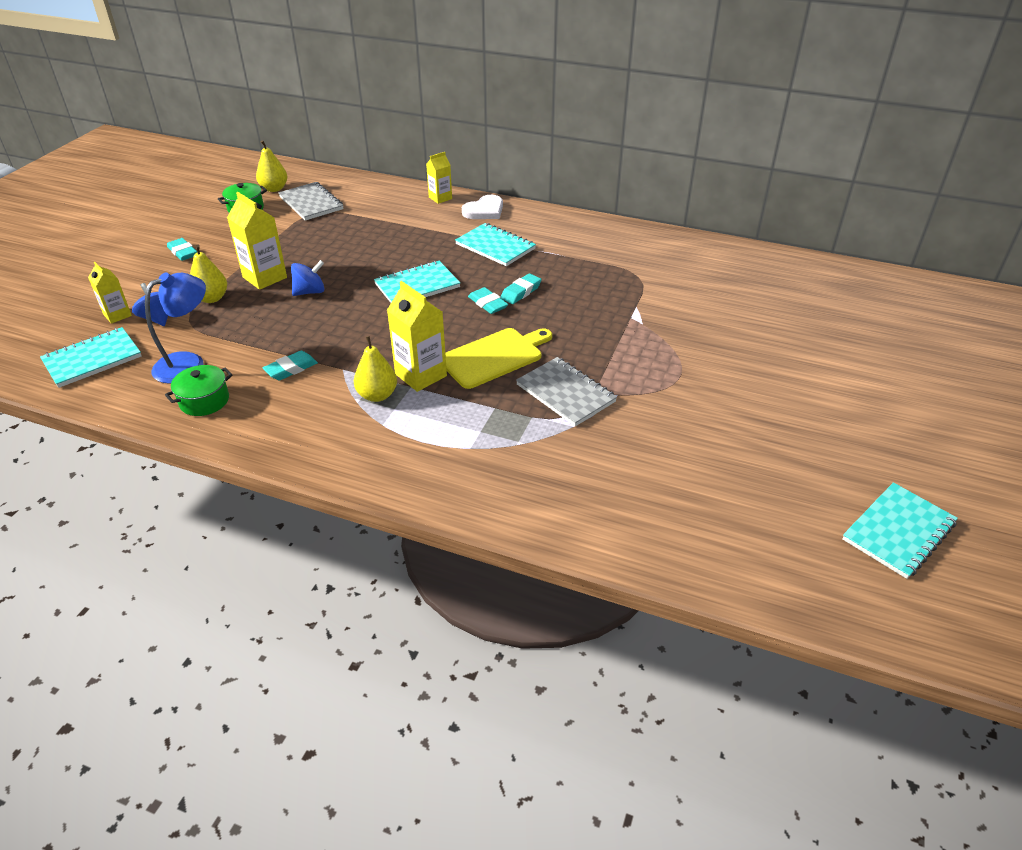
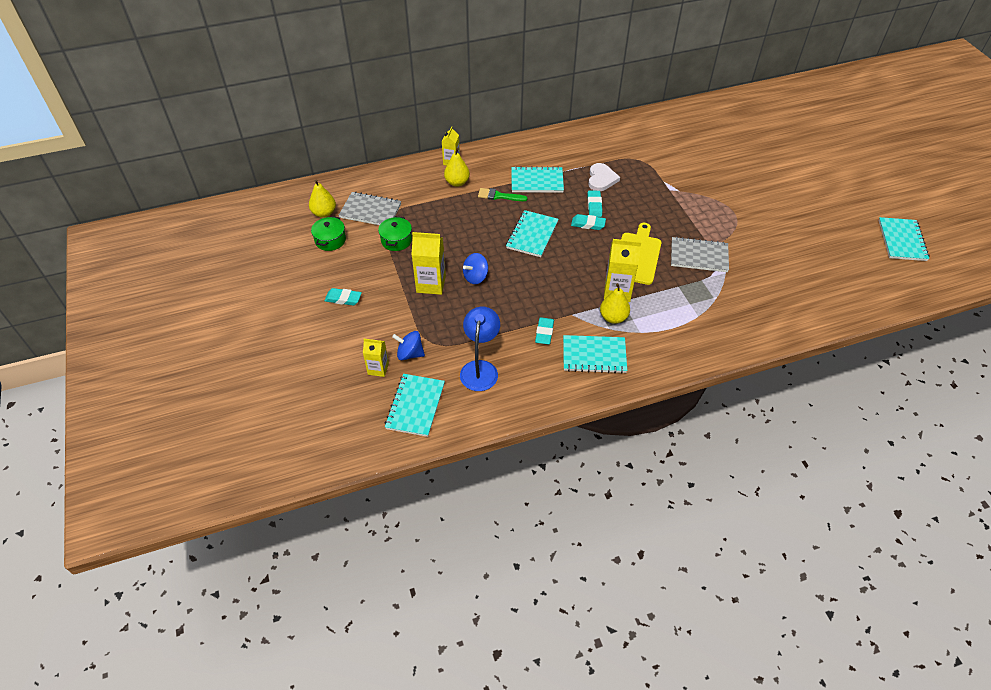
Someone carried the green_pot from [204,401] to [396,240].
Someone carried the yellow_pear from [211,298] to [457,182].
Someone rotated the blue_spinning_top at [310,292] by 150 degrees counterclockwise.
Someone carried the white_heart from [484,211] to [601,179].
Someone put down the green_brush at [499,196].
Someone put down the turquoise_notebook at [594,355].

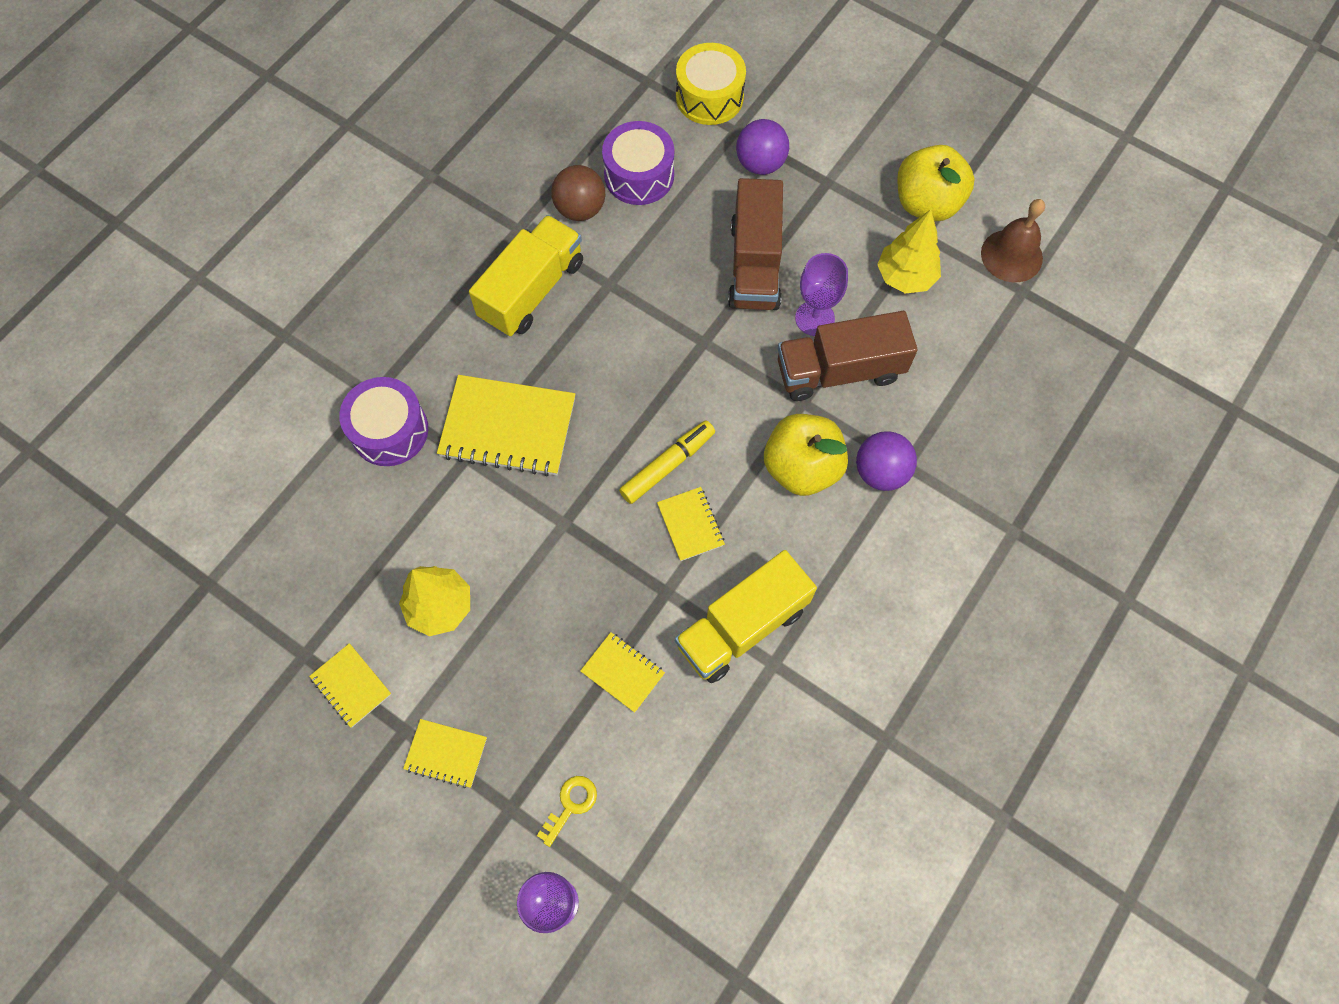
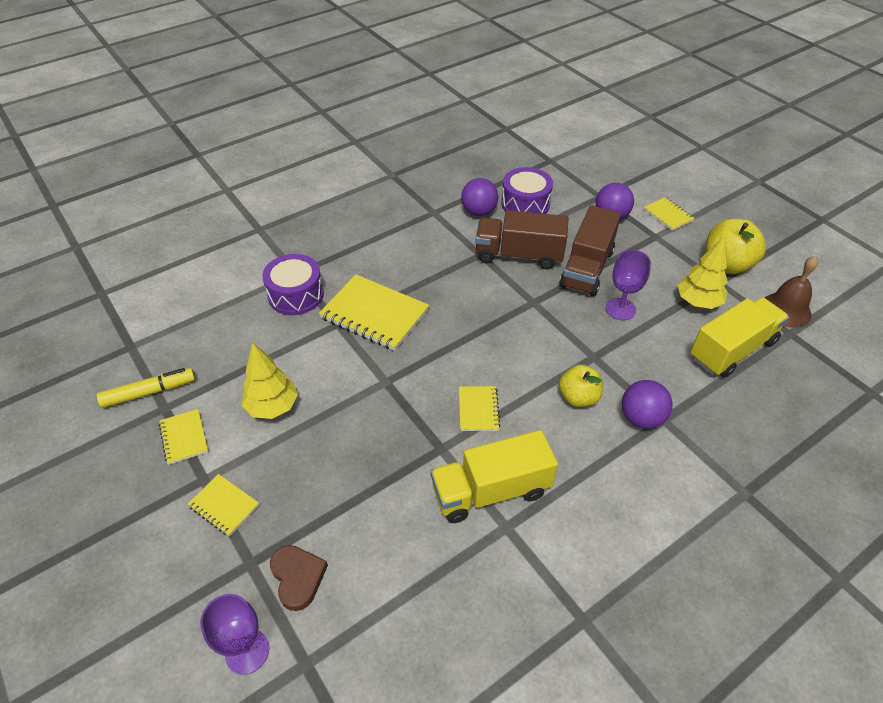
Someone carried the yellow_truck from [532,290] to [732,350].
Someone swapped the yellow_key at [570,805] for the brown_heart at [297,577].
Someone repainted the brown_ball at [580,209], which became the purple_ball at [479,212].
Someone carried the yellow_notebook from [622,672] to [668,215].
Someone carried the yellow_marker from [668,465] to [149,392].
Someone took away the yellow_drum at [709,97].
Someone scaled the yellow_apple at [801,468] by 0.66.
Someone carried the brown_truck from [839,371] to [519,255].

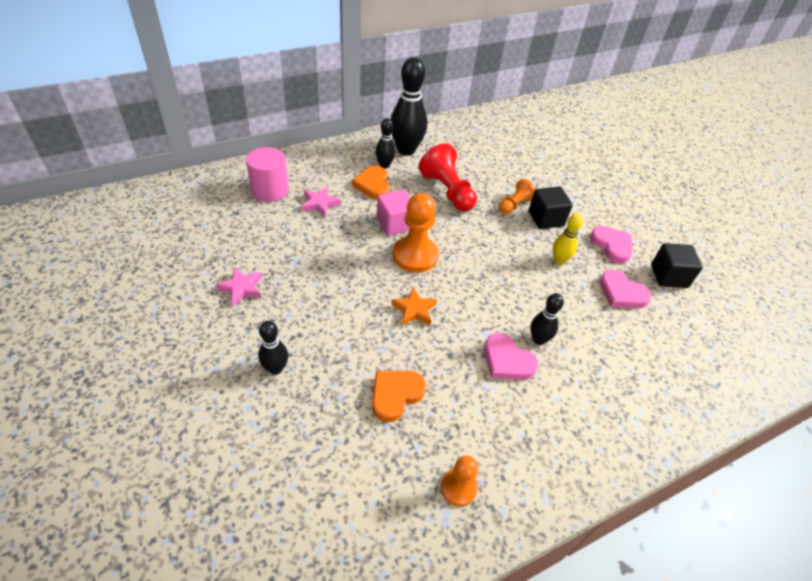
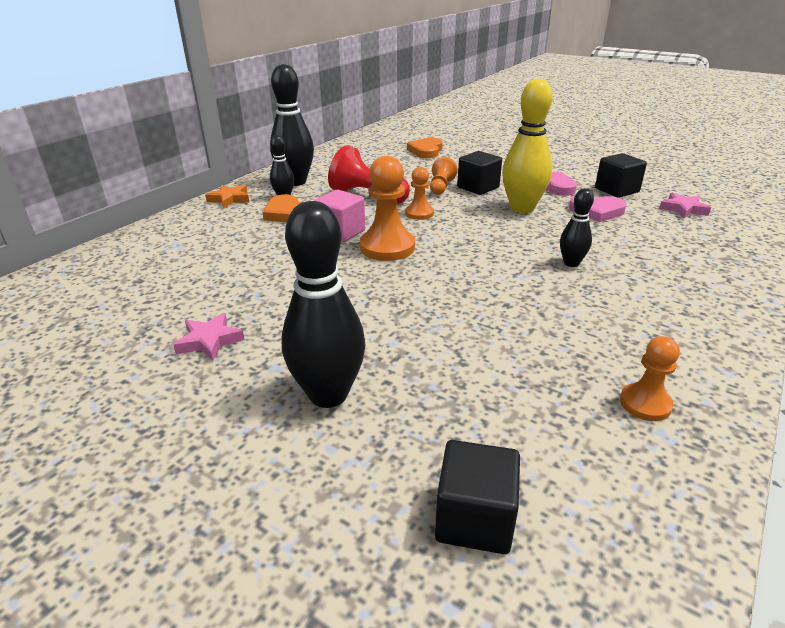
Someone took away the pink_cylinder at [270,190].
Someone scaled the black_bowling_pin at [275,368] by 1.88.
Someone carried the pink_star from [320,204] to [683,209].
Someone carried the orange_heart from [395,395] to [426,151].
Someone carried the orange_star from [414,310] to [229,199].
Someone took away the pink_heart at [507,361].
Someone scaled the yellow_bowling_pin at [559,260] by 1.88.
Someone put down the orange_pawn at [419,213].
Someone put down the black_cube at [474,519].

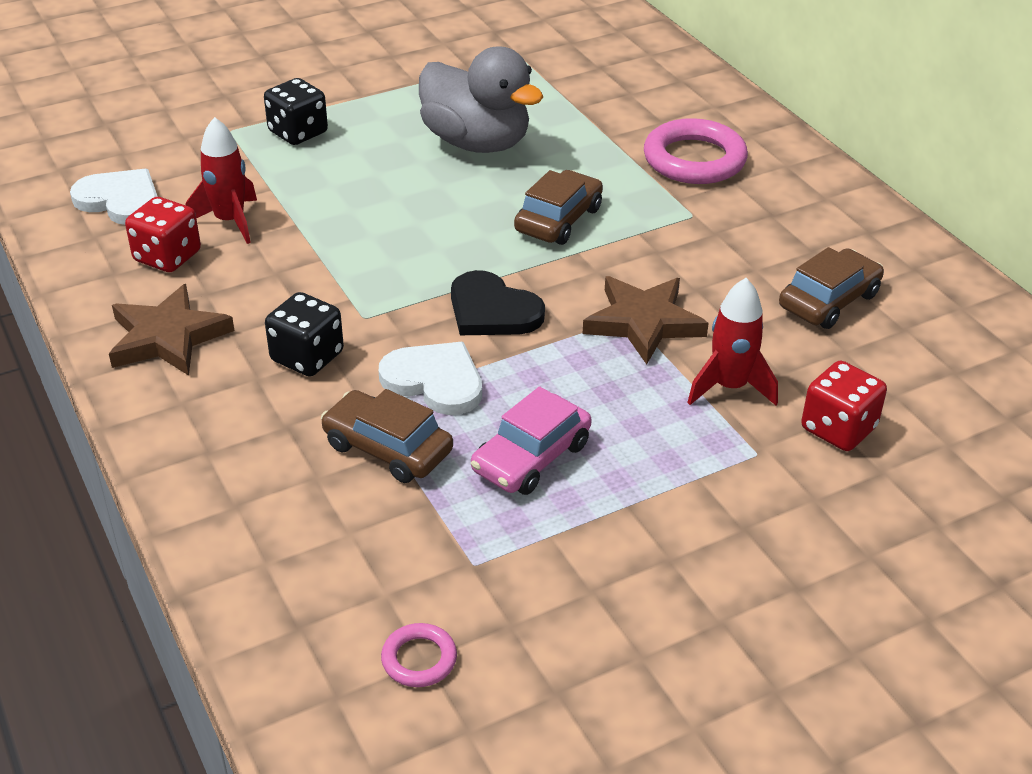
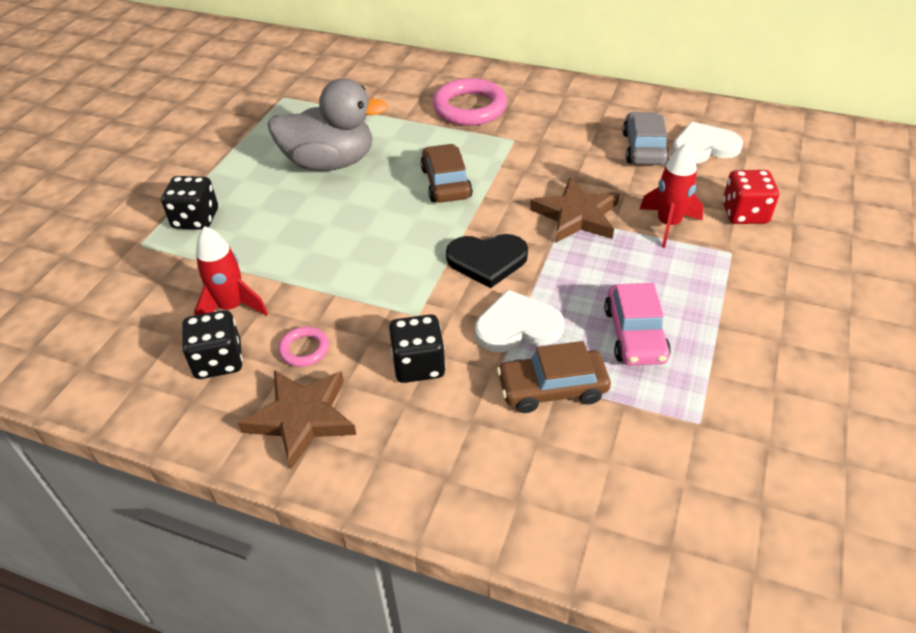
Someone carried the white_heart from [120,200] to [704,147].
Someone repainted the red_dice at [167,256], which became the black_dice at [218,361].
Someone carried the pink_ring from [419,659] to [304,349].
Someone repainted the brown_car at [829,300], which became the grey_car at [644,148].

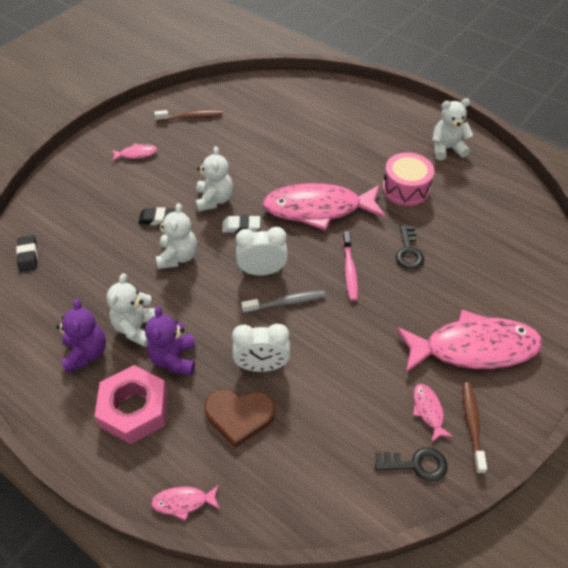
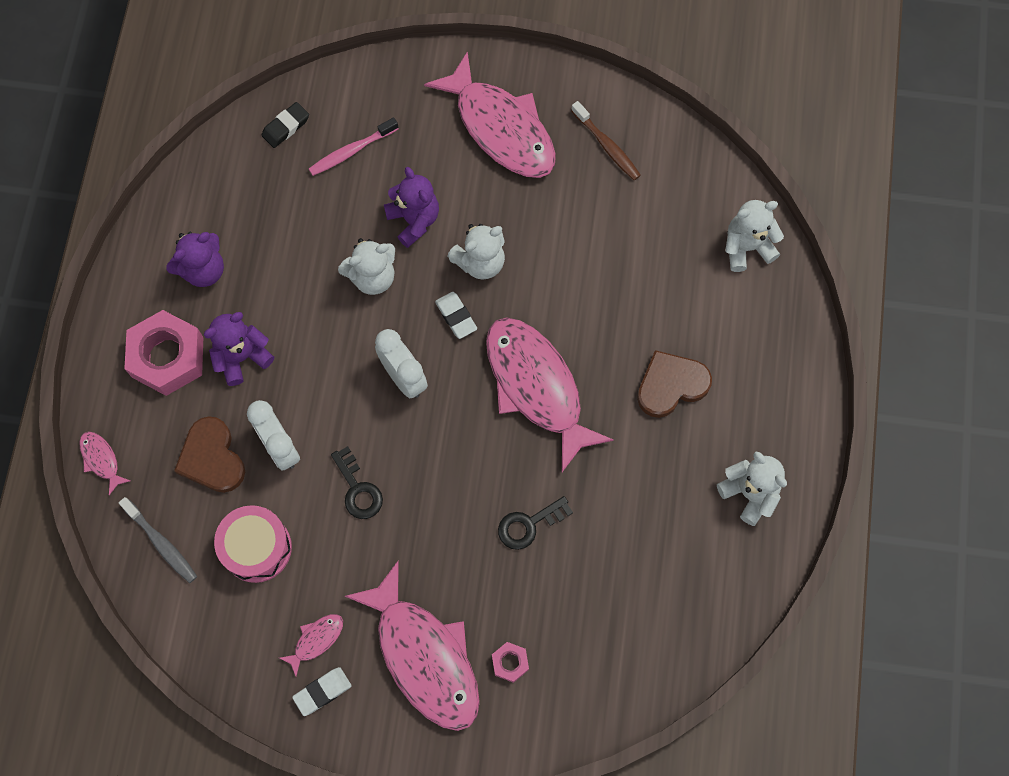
Someone carried the white_teddy_bear from [137,328] to [747,247].
Someone scaled the pink_fish at [136,154] by 2.44.
Someone swapped the black_eraser at [158,219] for the purple_teddy_bear at [414,220].
Someone carried the grey_toothbrush from [286,302] to [161,543].
Someone carried the pink_toothbrush from [349,270] to [351,151].
Someone carried the black_key from [416,464] to [358,489].
Someone carried the pink_drum from [405,189] to [257,548].
Someone swapped the brown_toothbrush at [472,425] for the white_eraser at [322,692].
Someone put down the pink_nut at [510,662].
Someone put down the brown_heart at [671,385].

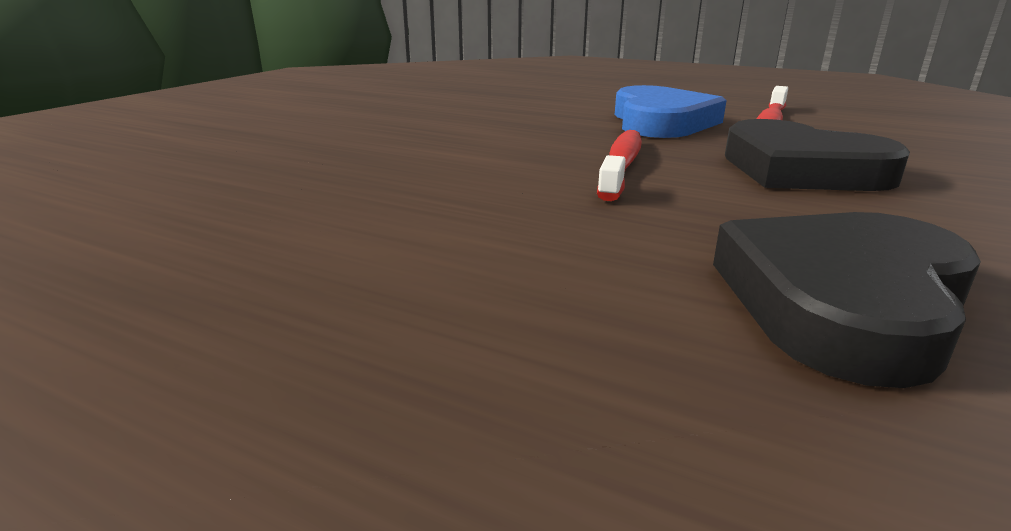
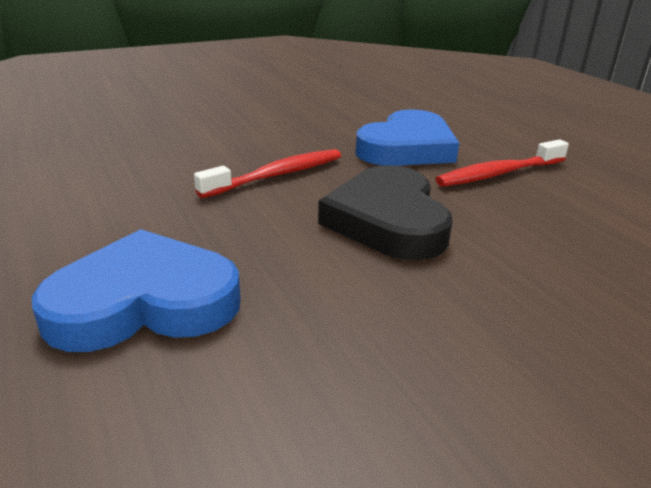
Someone repainted the black_heart at [842,302], which became the blue_heart at [144,302].

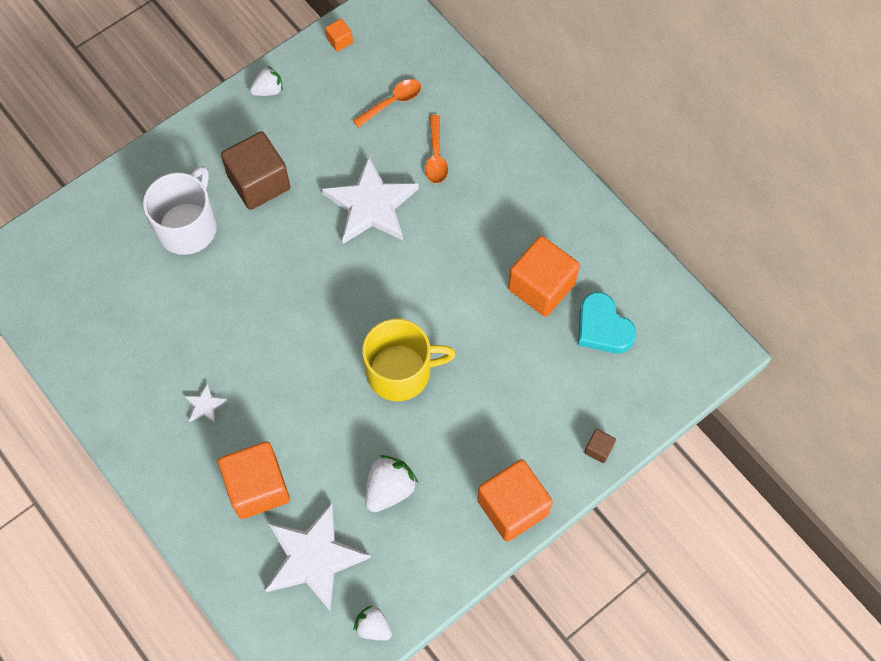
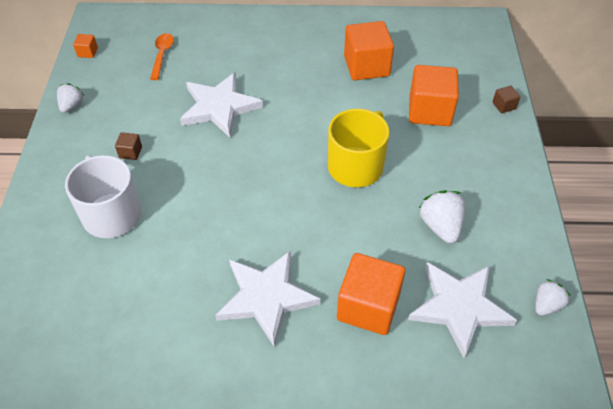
Someone scaled the white_star at [205,405] by 2.40.
Someone scaled the brown_cube at [259,182] by 0.43.
Someone rotated the white_strawberry at [373,627] by 150 degrees clockwise.
Someone took away the orange_spoon at [436,156].
Someone carried the orange_cube from [512,507] to [429,111].
Someone took away the turquoise_heart at [603,327].

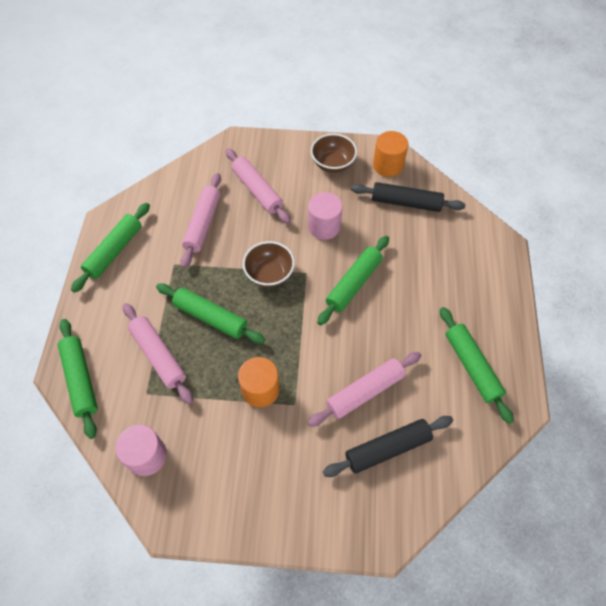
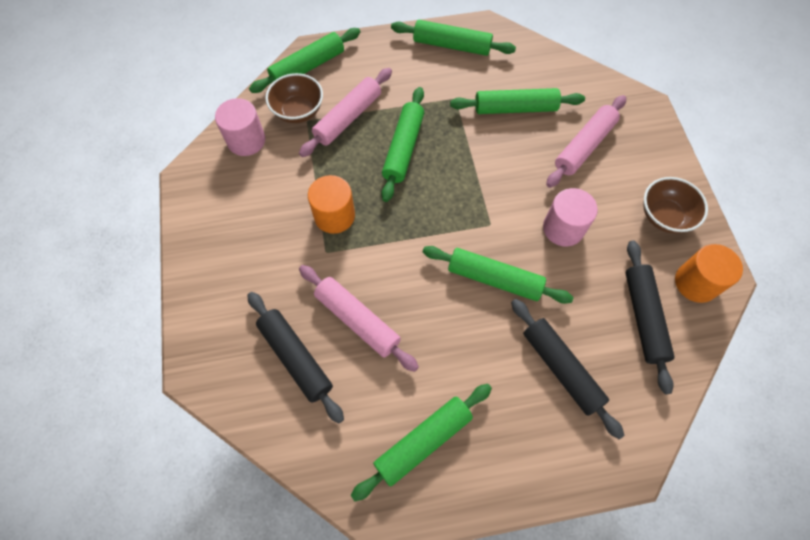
Someone repainted the pink_rolling_pin at [203,224], which became the green_rolling_pin at [515,108].
Someone carried the brown_bowl from [269,274] to [298,111].
Someone put down the black_rolling_pin at [561,368].

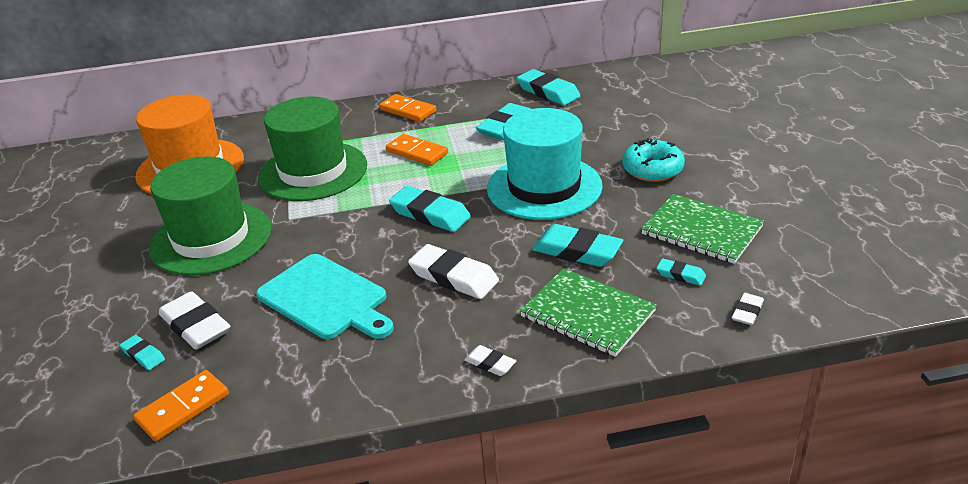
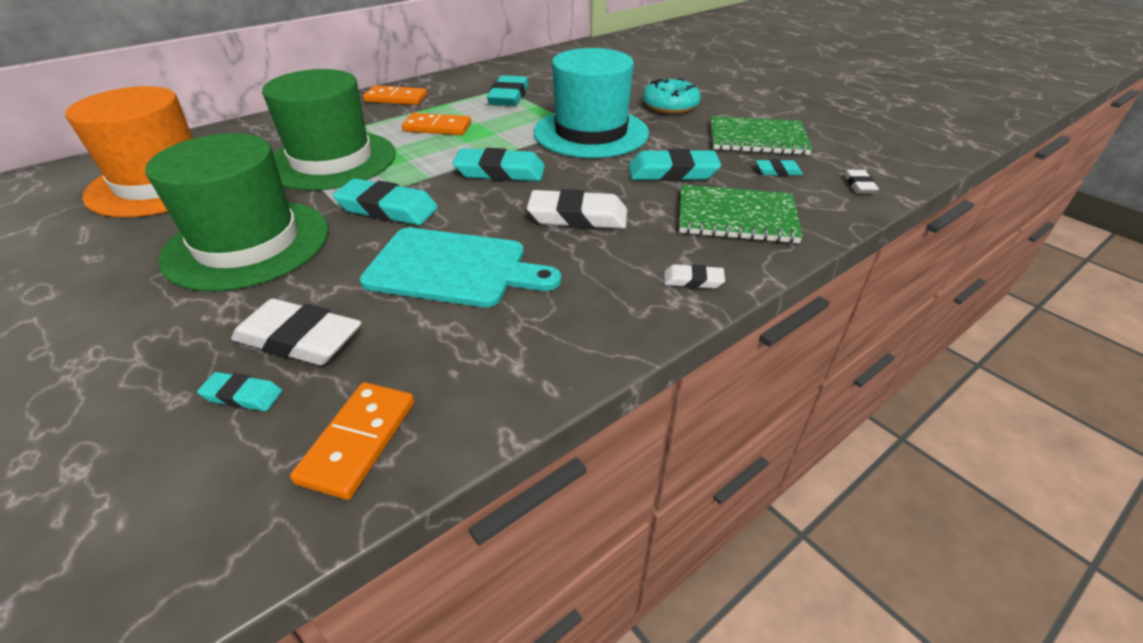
Someone carried the turquoise_eraser from [548,92] to [387,209].

